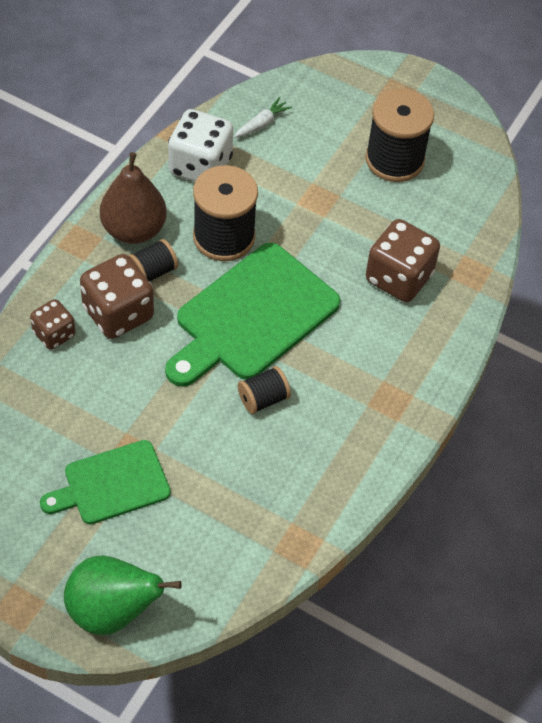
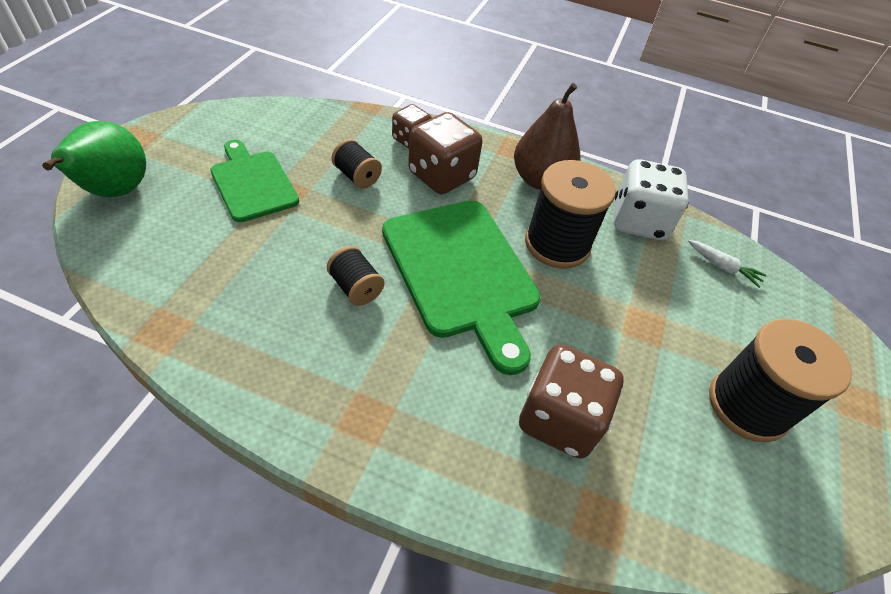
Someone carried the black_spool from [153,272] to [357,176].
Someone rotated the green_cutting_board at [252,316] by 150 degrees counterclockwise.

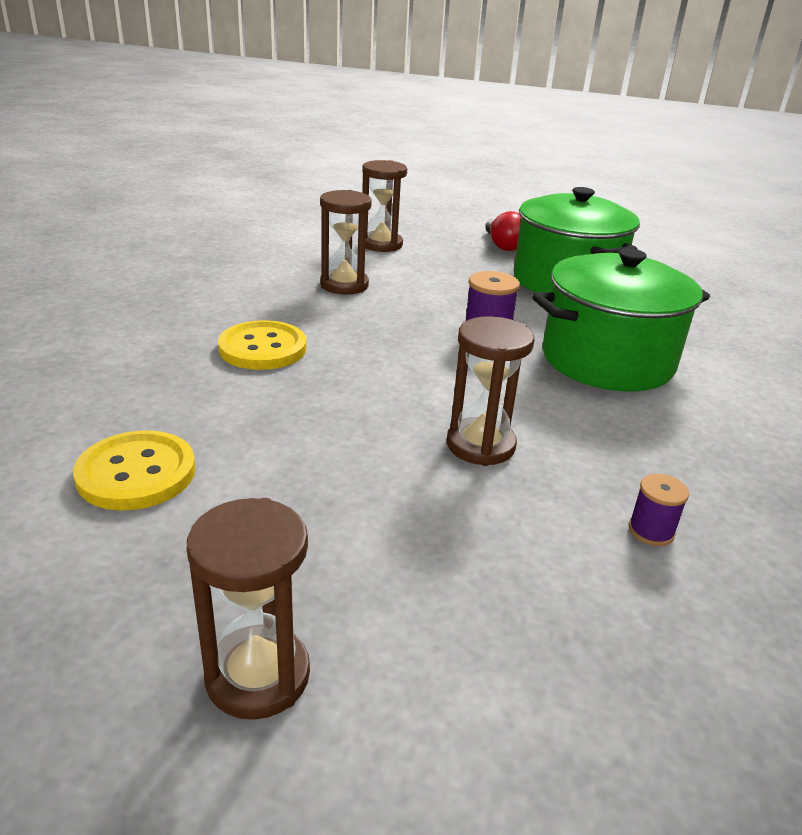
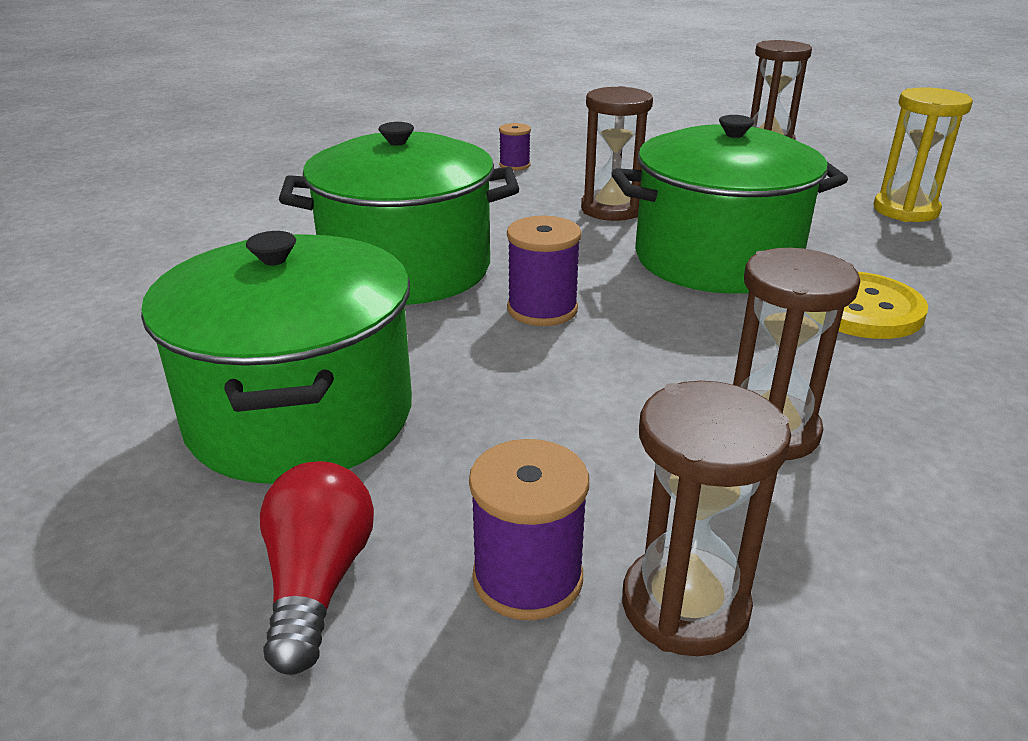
Someone swapped the yellow_button at [136,473] for the yellow_hourglass at [905,210].
Someone put down the purple_spool at [527,578].
Someone put down the green_pot at [716,259].

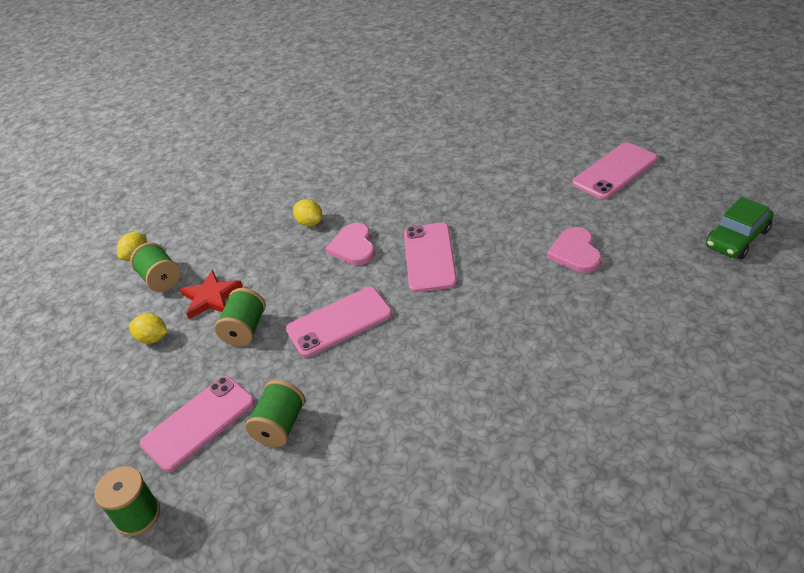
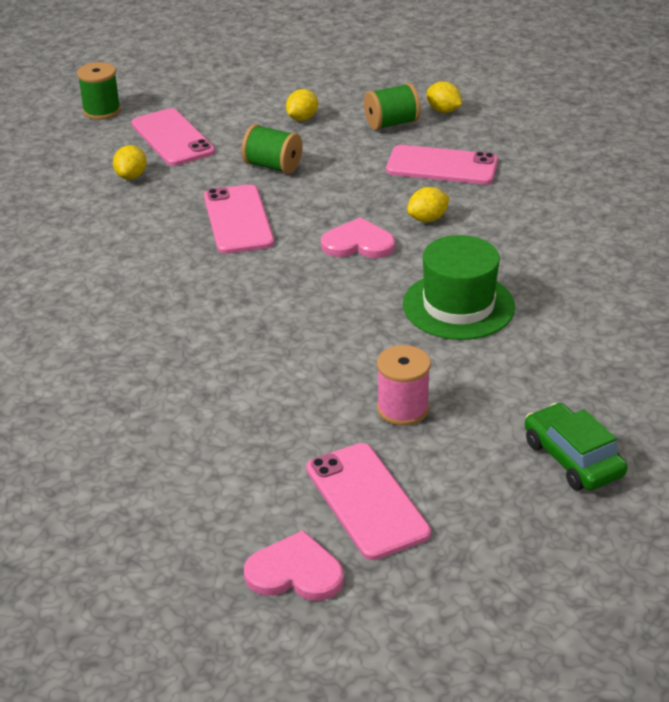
Someone took away the red_star at [211,297].
Someone swapped the green_spool at [280,426] for the yellow_lemon at [131,176].
Someone carried the pink_phone from [429,257] to [442,166].
Someone carried the pink_heart from [575,252] to [295,572].
Someone carried the green_car from [737,238] to [572,458].
Someone put down the pink_spool at [402,409].
Someone put down the green_hat at [458,306].

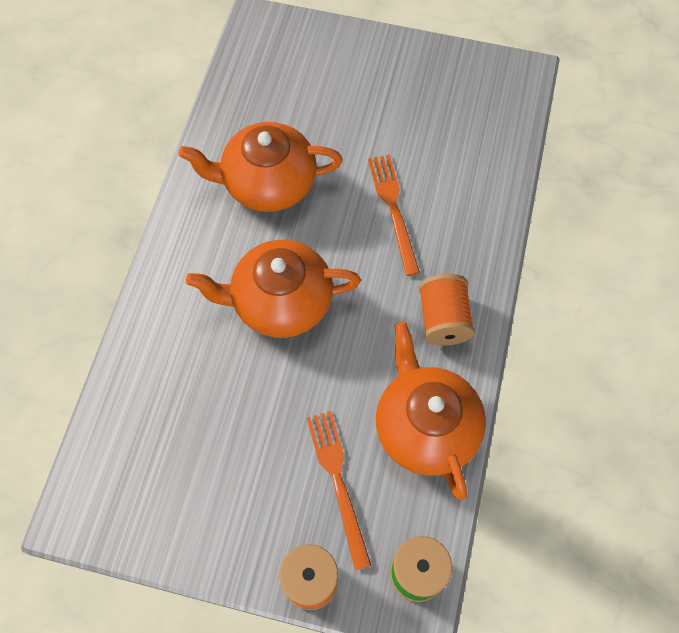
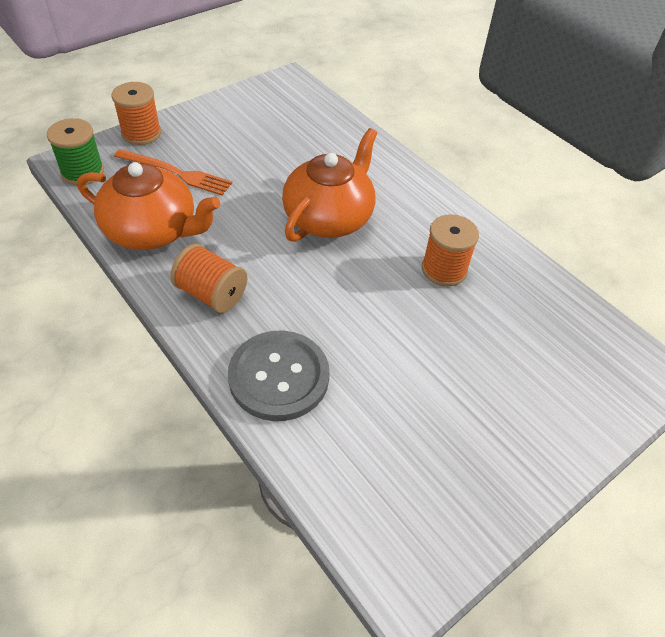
Someone swapped the orange_teapot at [268,183] for the orange_spool at [444,269].
Someone took away the orange_fork at [393,209].
Someone put down the grey_button at [279,377].

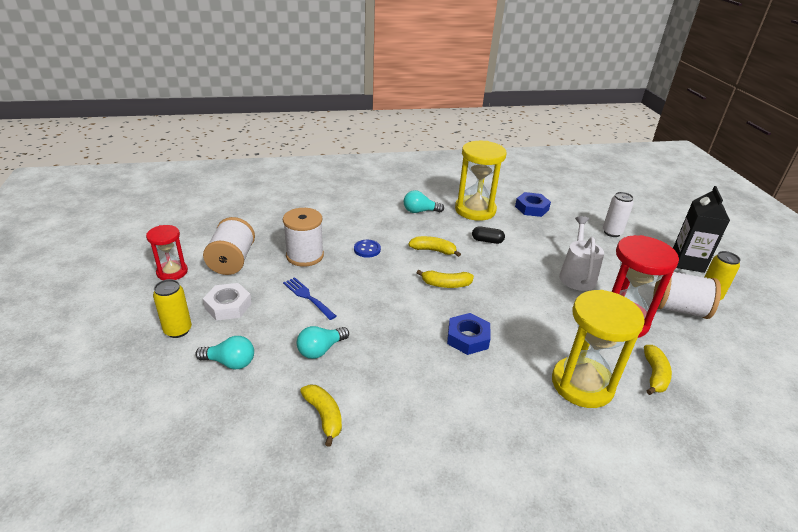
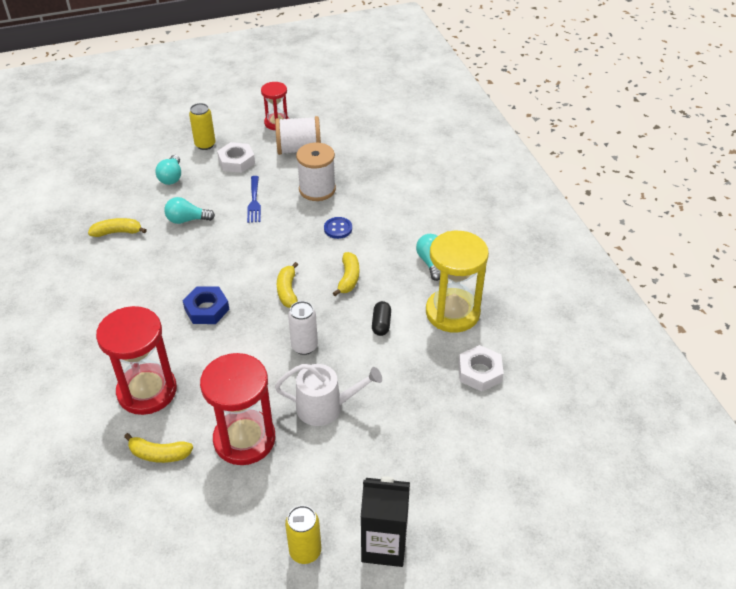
Someone rotated the blue_fork at [307,297] by 135 degrees clockwise.
Someone rotated the turquoise_light_bulb at [321,350] by 45 degrees counterclockwise.
Someone rotated the yellow_banana at [324,416] by 150 degrees counterclockwise.
Someone repainted the blue_nut at [531,208], which became the white_nut at [480,372].
Someone repainted the yellow_hourglass at [582,384], which became the red_hourglass at [147,391].
Someone carried the white_can from [612,232] to [304,346].
Someone took away the white_spool at [678,309].

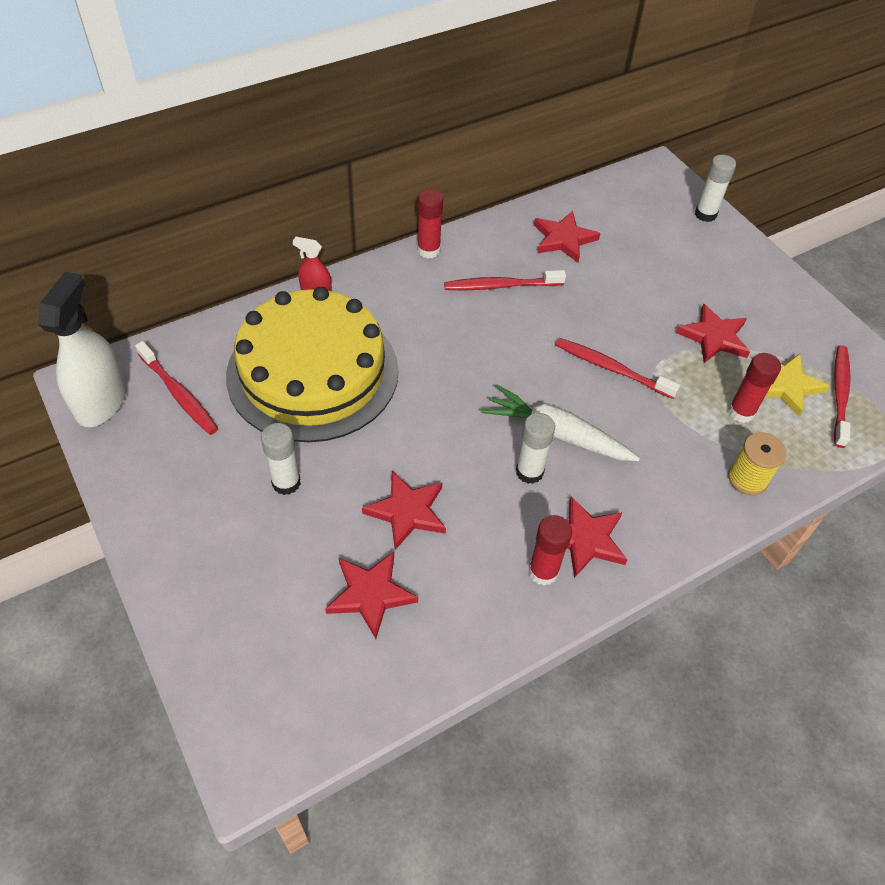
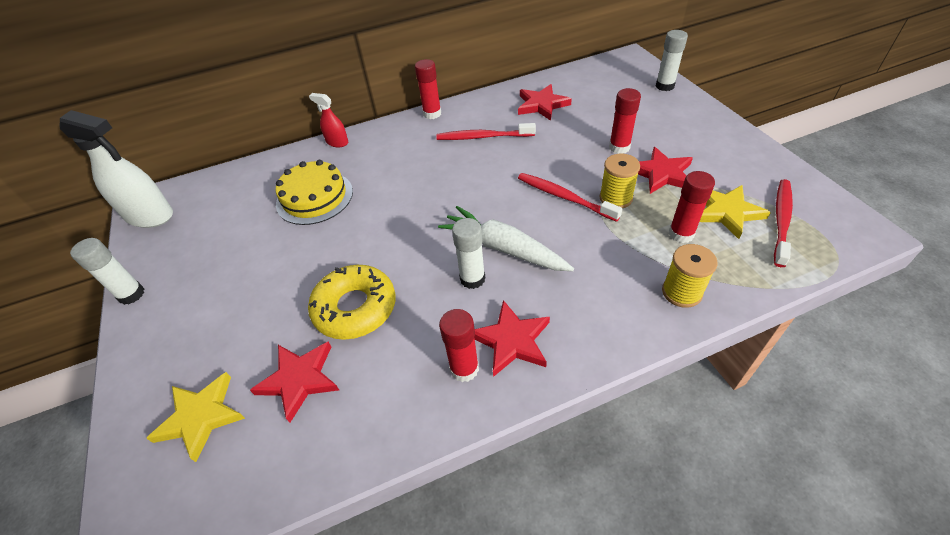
Someone rotated the white_spray_bottle at [101,401] by 90 degrees clockwise.
Someone took away the red_toothbrush at [179,394].
Someone scaled the yellow_cake at [313,372] by 0.55.
Someone carried the white_glue_stick from [286,483] to [131,294].
Someone swapped the red_star at [407,511] for the yellow_donut at [355,308].
Someone put down the yellow_star at [201,417].
Someone put down the yellow_spool at [615,198].
Someone put down the red_glue_stick at [619,147].

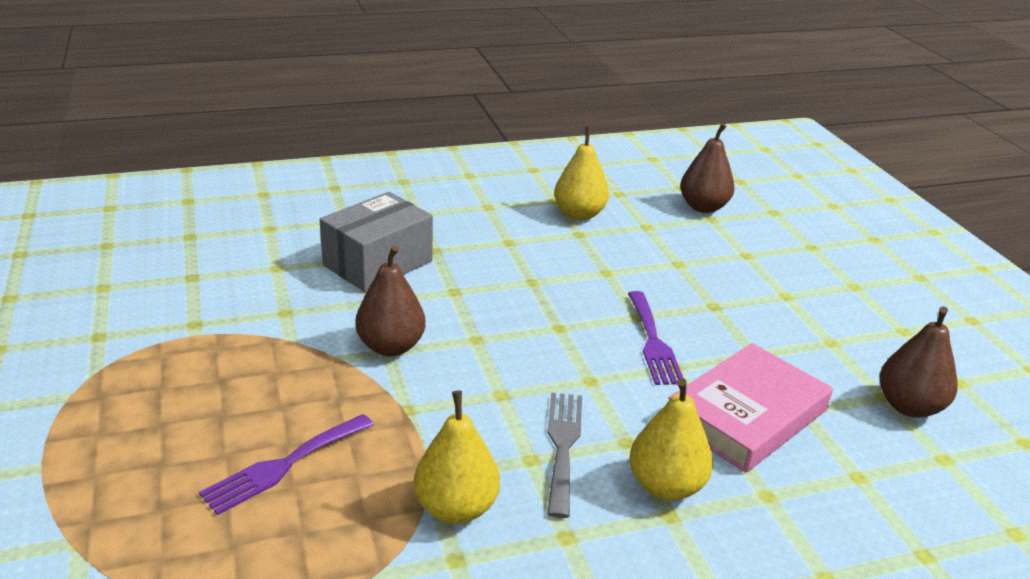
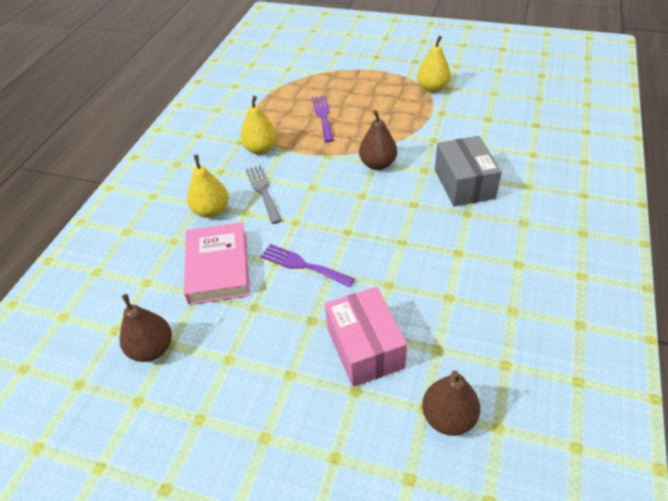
Someone rotated the grey_fork at [563,446] by 150 degrees counterclockwise.
Someone carried the yellow_pear from [579,214] to [432,88].
Someone put down the pink_box at [365,348].

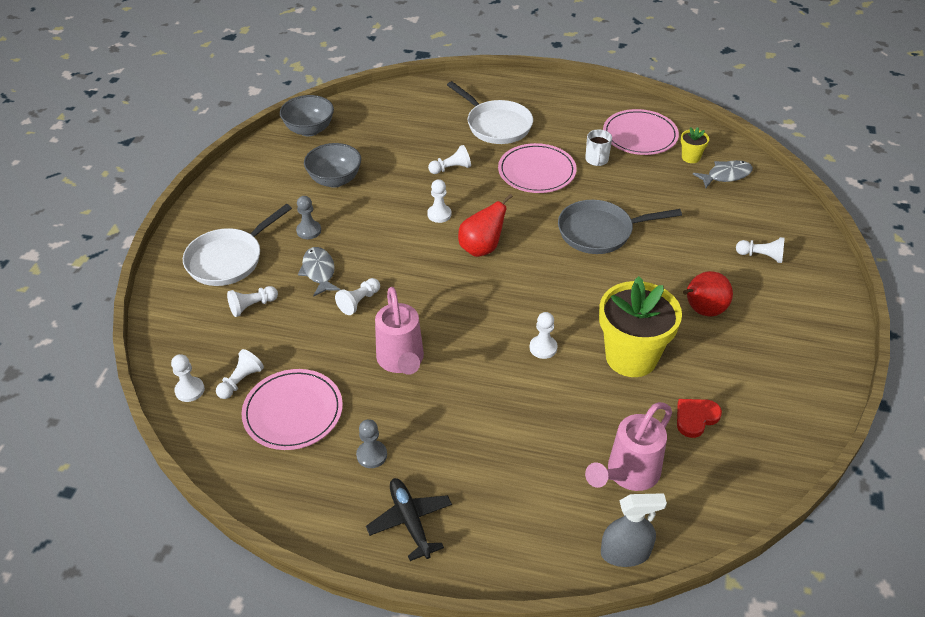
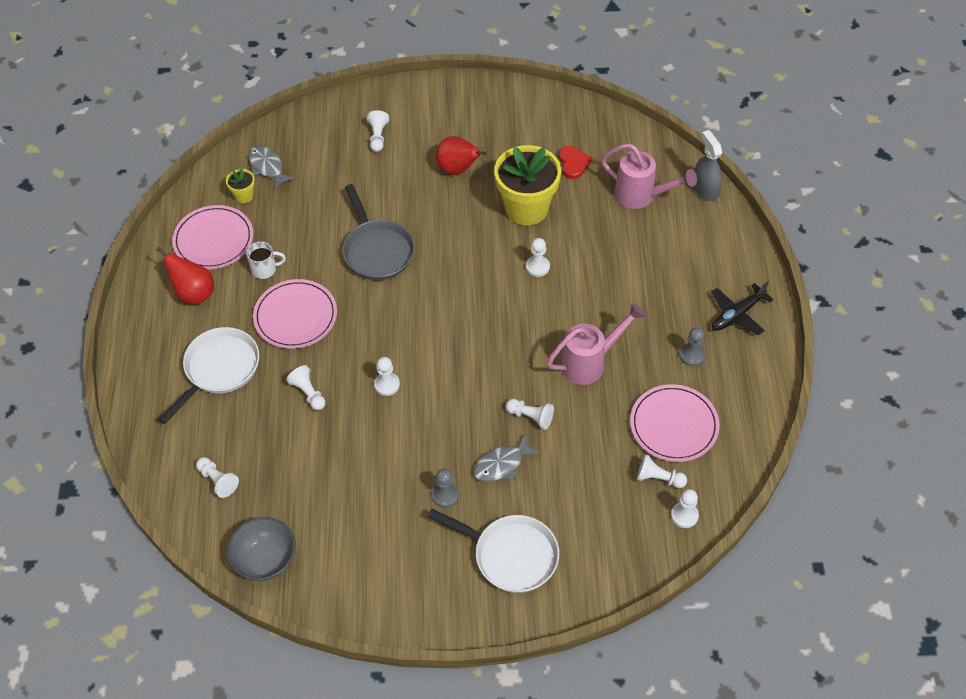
Someone carried the white_pawn from [252,306] to [218,480].
Someone took away the grey_bowl at [335,180].
Someone carried the red_pear from [482,248] to [194,293].
Someone rotated the red_heart at [695,418] by 135 degrees counterclockwise.

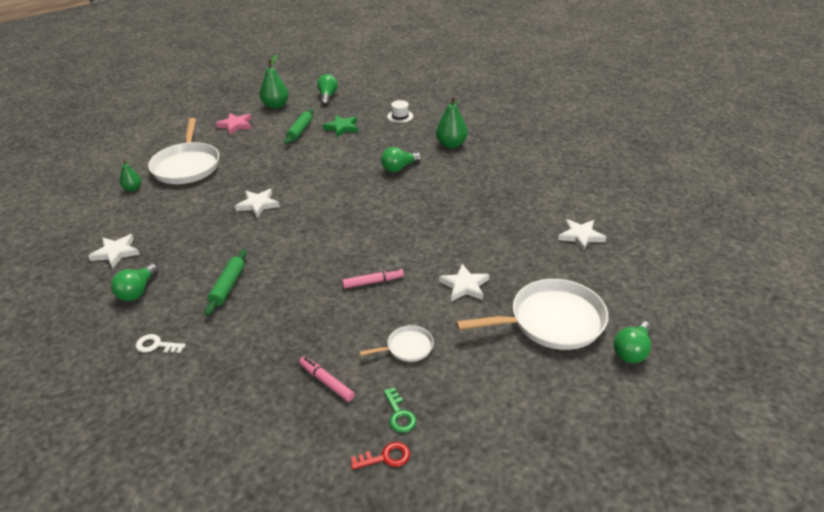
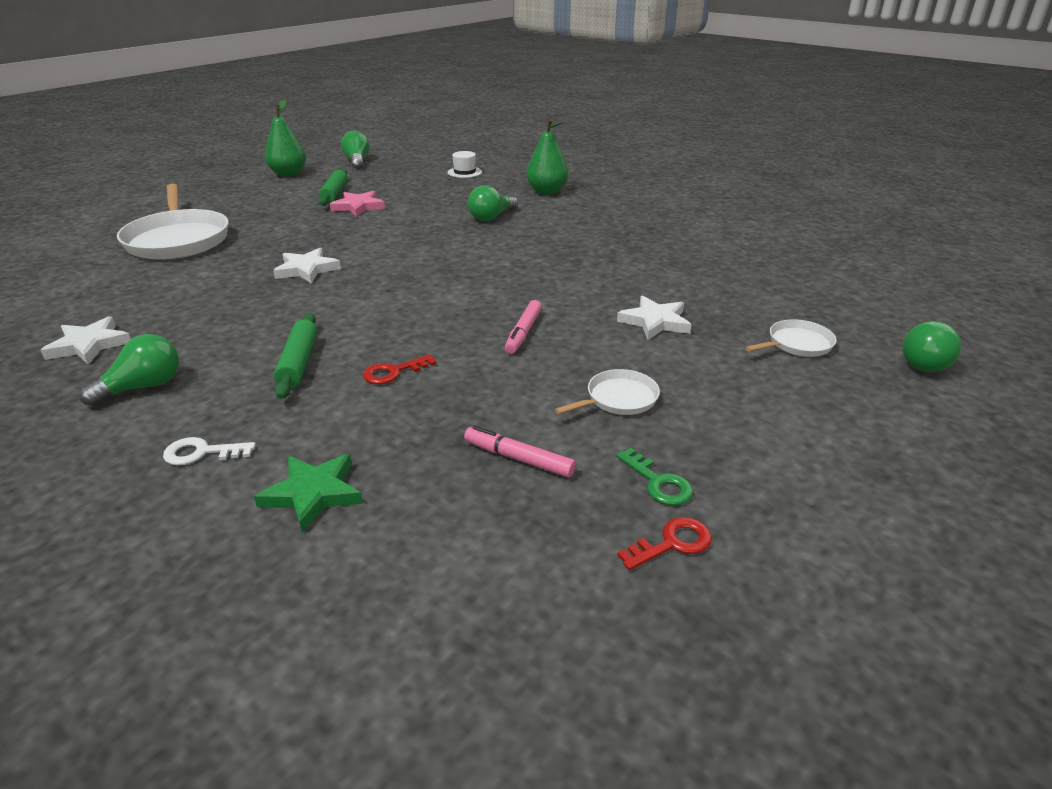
Someone rotated the green_light_bulb at [137,291] by 135 degrees counterclockwise.
Someone took away the green_pear at [133,189].
Someone carried the pink_star from [235,125] to [358,207].
Someone carried the green_star from [342,128] to [313,494].
Someone rotated the pink_marker at [373,282] by 135 degrees clockwise.
Someone scaled the white_pan at [552,321] by 0.48.
Someone took away the white_star at [580,236].
Someone put down the red_key at [393,372].

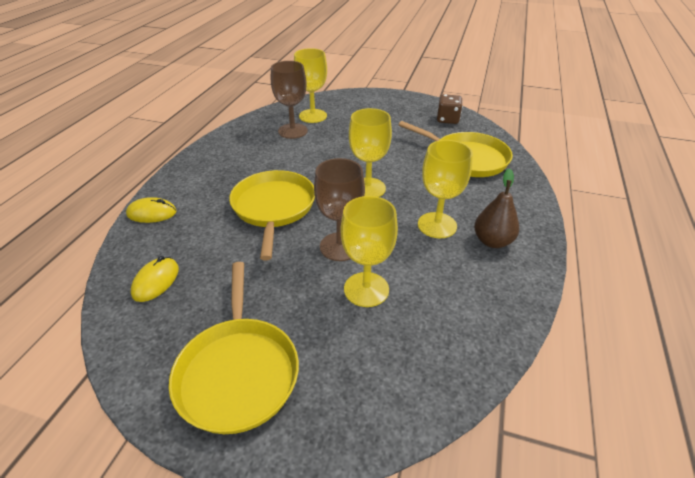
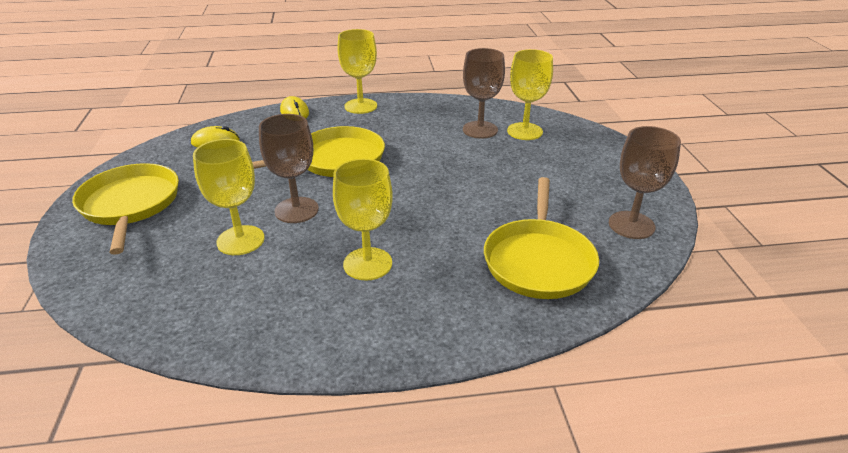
Someone rotated the yellow_pan at [238,372] by 105 degrees clockwise.
Someone carried the yellow_goblet from [368,188] to [360,106].
Someone swapped the brown_dice at [447,119] for the brown_goblet at [631,225].
Someone took away the brown_pear at [492,241].

